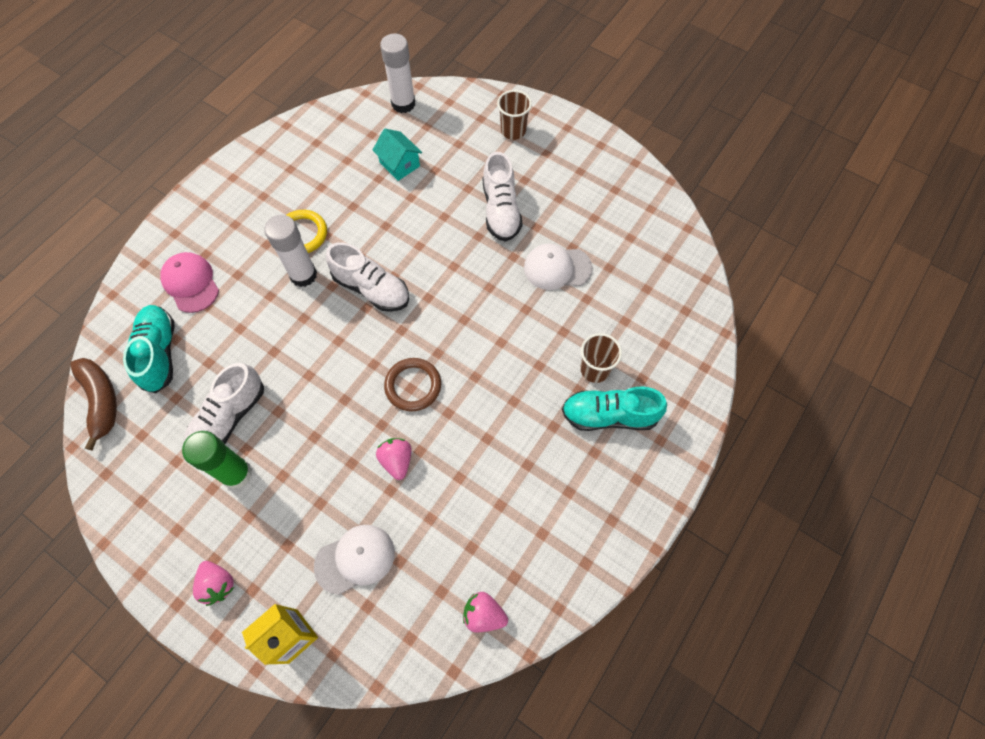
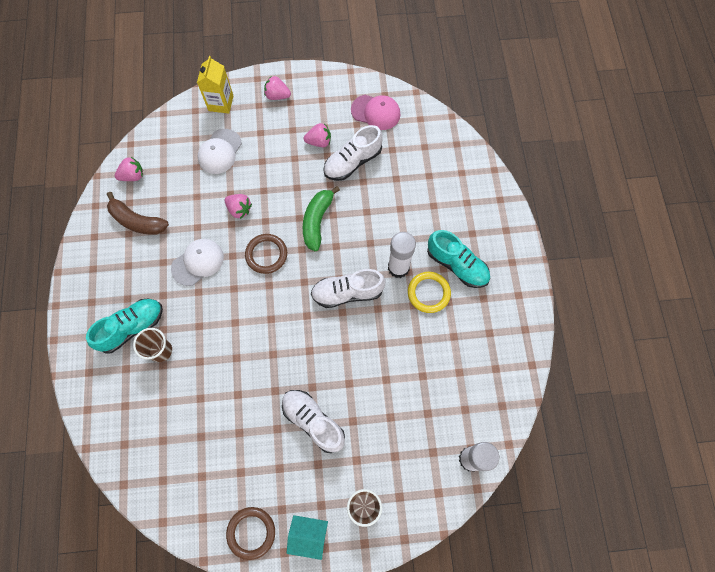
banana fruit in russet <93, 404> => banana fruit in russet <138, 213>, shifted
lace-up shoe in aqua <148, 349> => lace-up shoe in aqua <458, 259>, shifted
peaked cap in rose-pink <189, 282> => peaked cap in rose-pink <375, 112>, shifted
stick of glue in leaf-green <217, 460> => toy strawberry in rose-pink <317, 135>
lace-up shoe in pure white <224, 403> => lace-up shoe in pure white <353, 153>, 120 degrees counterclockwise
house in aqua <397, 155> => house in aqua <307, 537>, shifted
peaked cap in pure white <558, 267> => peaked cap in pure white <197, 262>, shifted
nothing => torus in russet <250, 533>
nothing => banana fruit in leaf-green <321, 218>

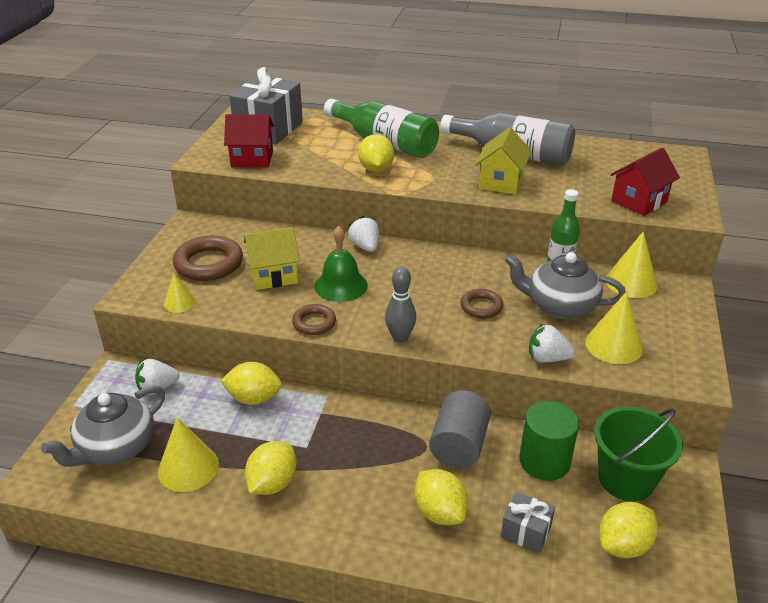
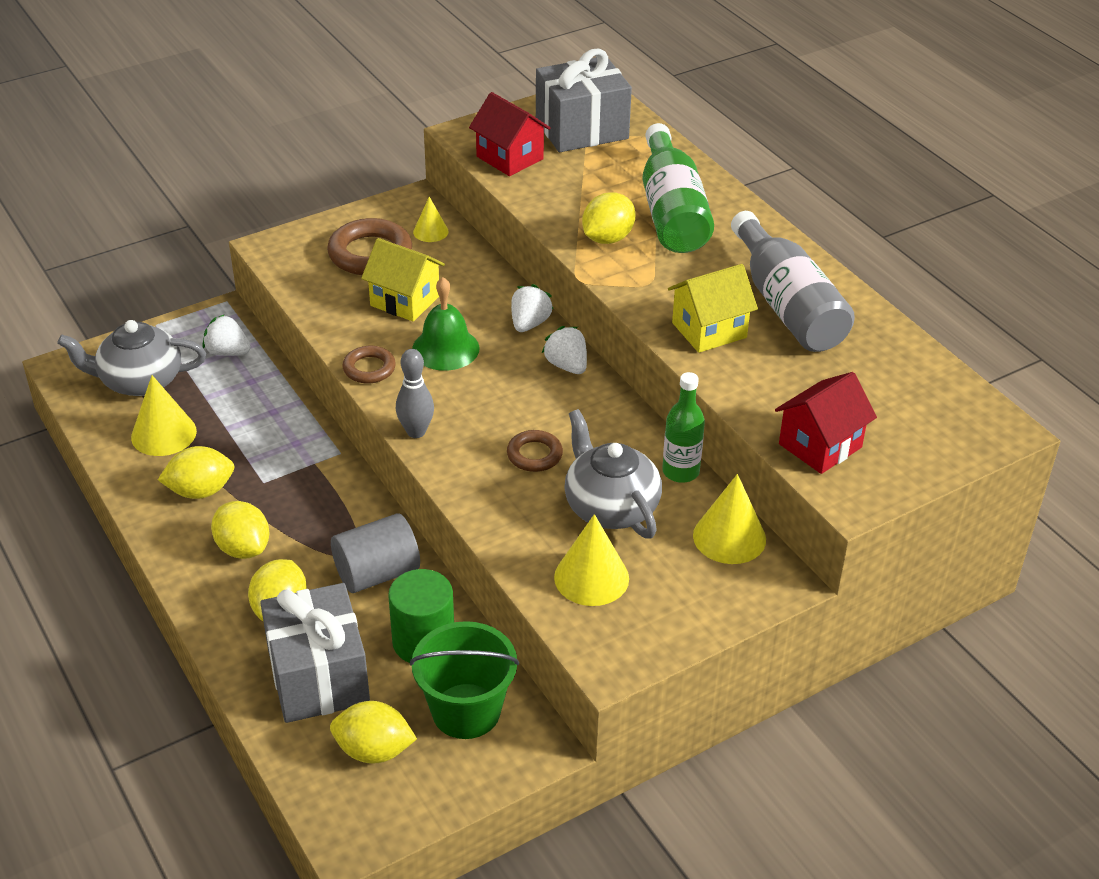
solid cone in golden <180, 293> => solid cone in golden <430, 219>, shifted
toy lemon in golden <251, 383> => toy lemon in golden <240, 530>, shifted
wrapped gift in gray <528, 522> => wrapped gift in gray <315, 653>, x2.06
toy strawberry in pure white <552, 343> => toy strawberry in pure white <564, 350>, shifted
house in scarlet <645, 181> => house in scarlet <826, 423>, 45 degrees counterclockwise

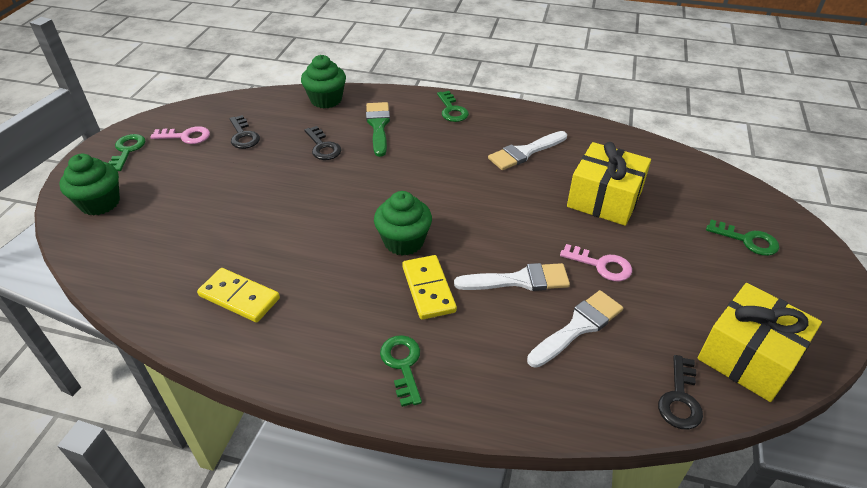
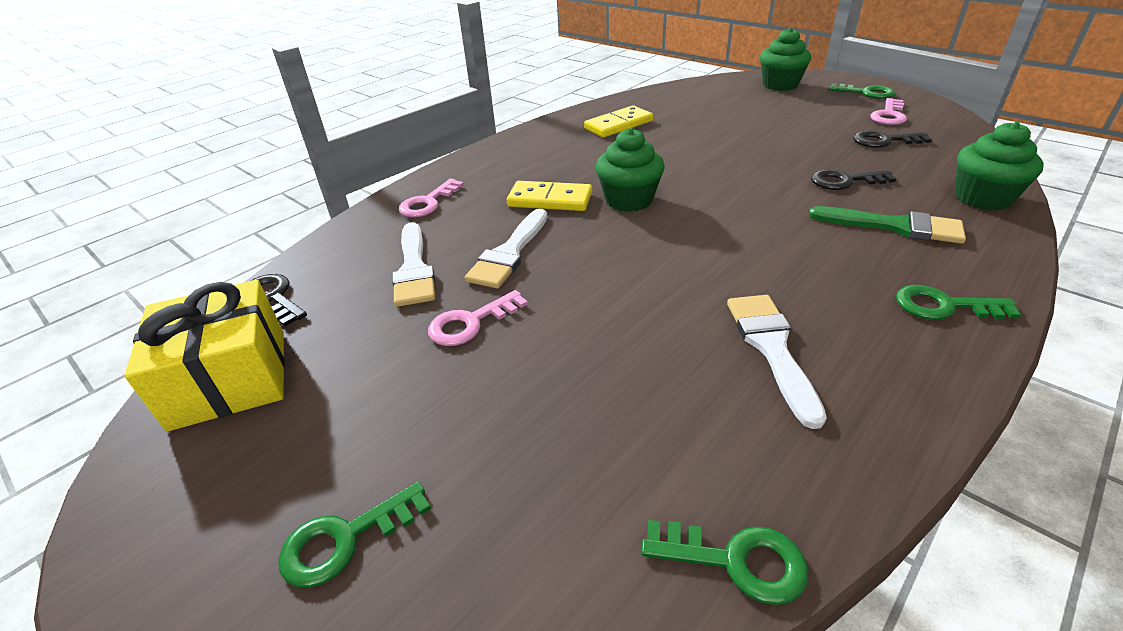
latchkey in leaf-green <401, 371> => latchkey in leaf-green <724, 562>, shifted
wrapped gift in golden <609, 184> => nothing
nothing => latchkey in rose-pink <431, 197>

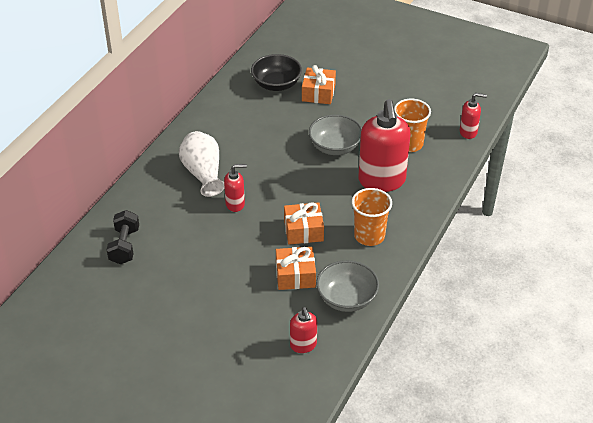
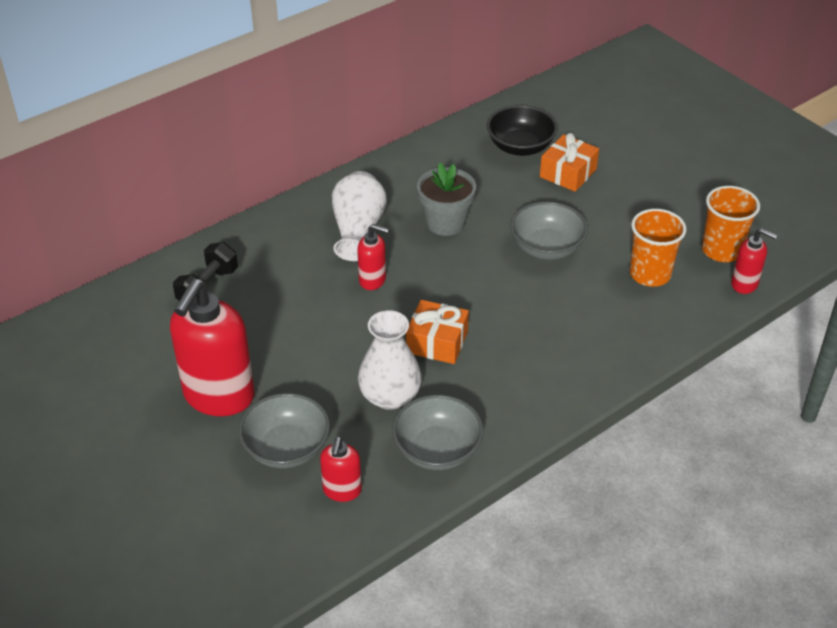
wrapped gift in orange-coloured <296, 268> => tall vase in pure white <390, 360>
cup in orange-coloured <372, 217> => cup in orange-coloured <731, 224>, shifted
soap dispenser in scarlet <384, 145> => soap dispenser in scarlet <212, 347>, shifted
nothing => deep dish in gray <284, 430>
nothing => flower pot in gray <446, 199>

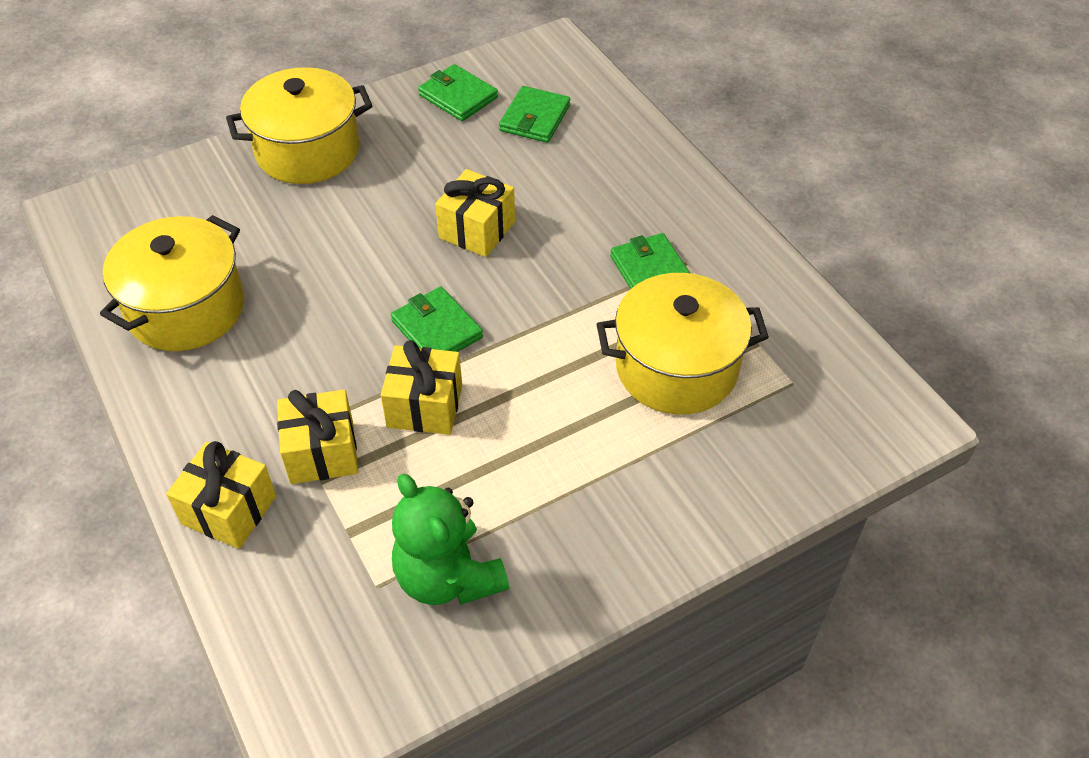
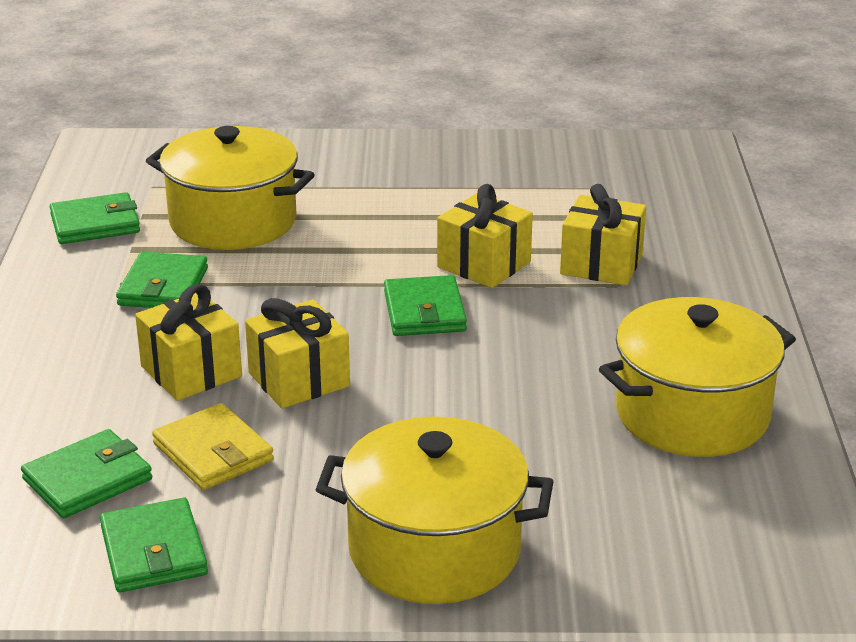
wrapped gift in golden <221, 495> => wrapped gift in golden <188, 342>, shifted
teddy in leaf-green <450, 539> => nothing
nothing => billfold in leaf-green <95, 218>
nothing => billfold in golden <213, 446>

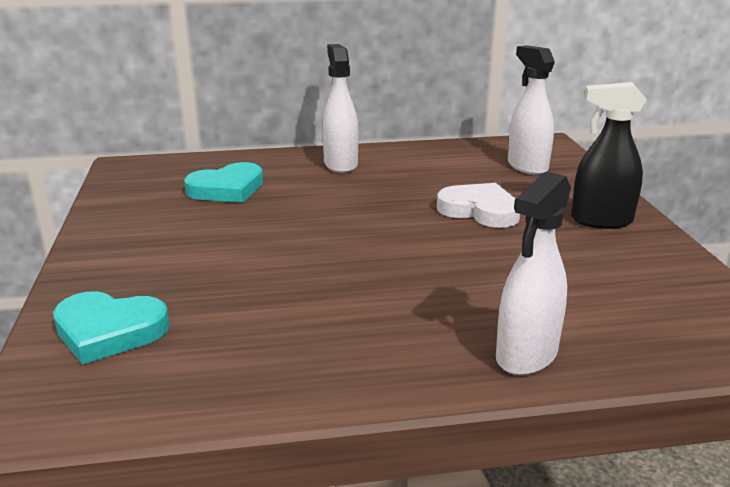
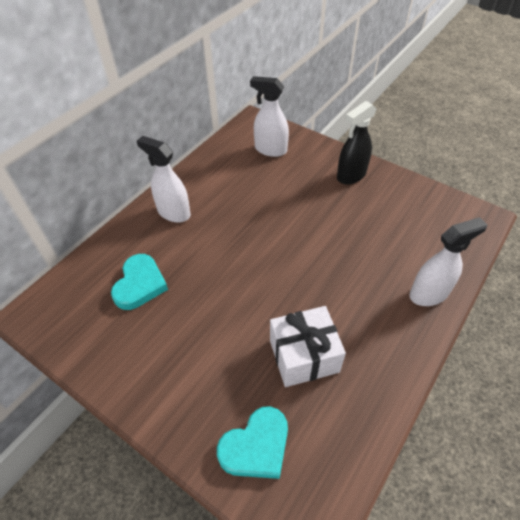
heart in pure white <478, 205> => nothing
spray cleaner in pure white <533, 273> => spray cleaner in pure white <448, 261>, 105 degrees counterclockwise
nothing => wrapped gift in pure white <308, 346>

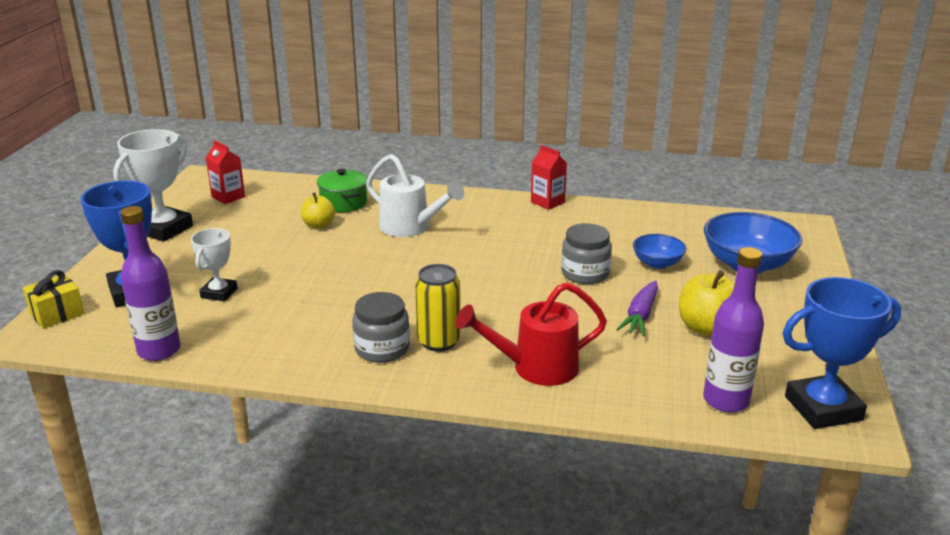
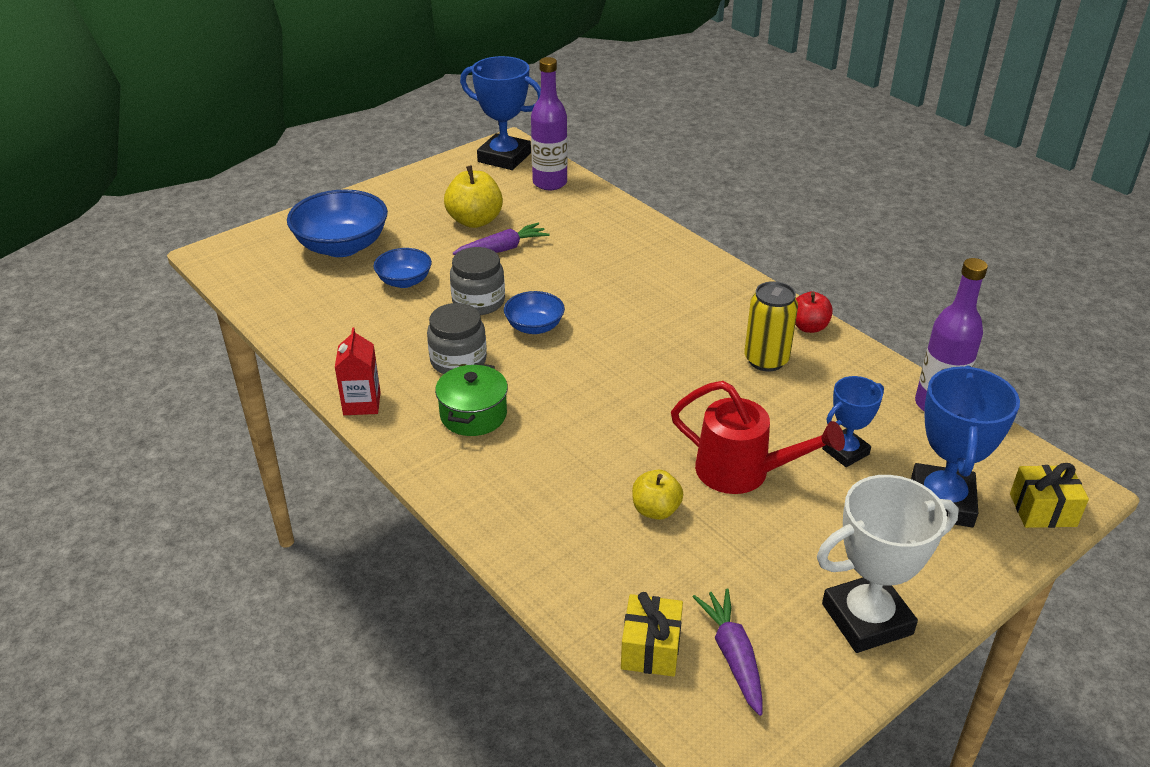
prize cup in pure white <214, 265> => prize cup in blue <853, 421>
milk carton in scarlet <225, 172> => root vegetable in violet <727, 652>
cooking pot in leaf-green <342, 190> => cooking pot in leaf-green <471, 399>, shifted
jam jar in gray <381, 327> => jam jar in gray <457, 338>, shifted
watering can in pure white <415, 195> => nothing
tin in golden <438, 308> => tin in golden <771, 326>, shifted
watering can in scarlet <531, 334> => watering can in scarlet <758, 437>, shifted
nothing => deep dish in blue <534, 312>
nothing => wrapped gift in golden <652, 634>
nothing => apple in scarlet <814, 312>

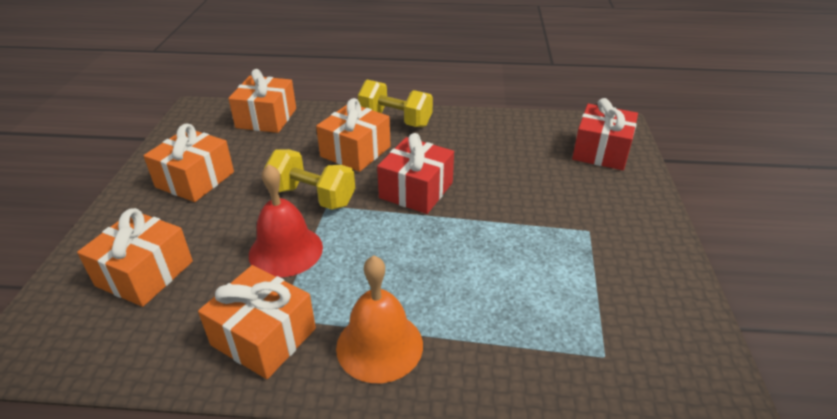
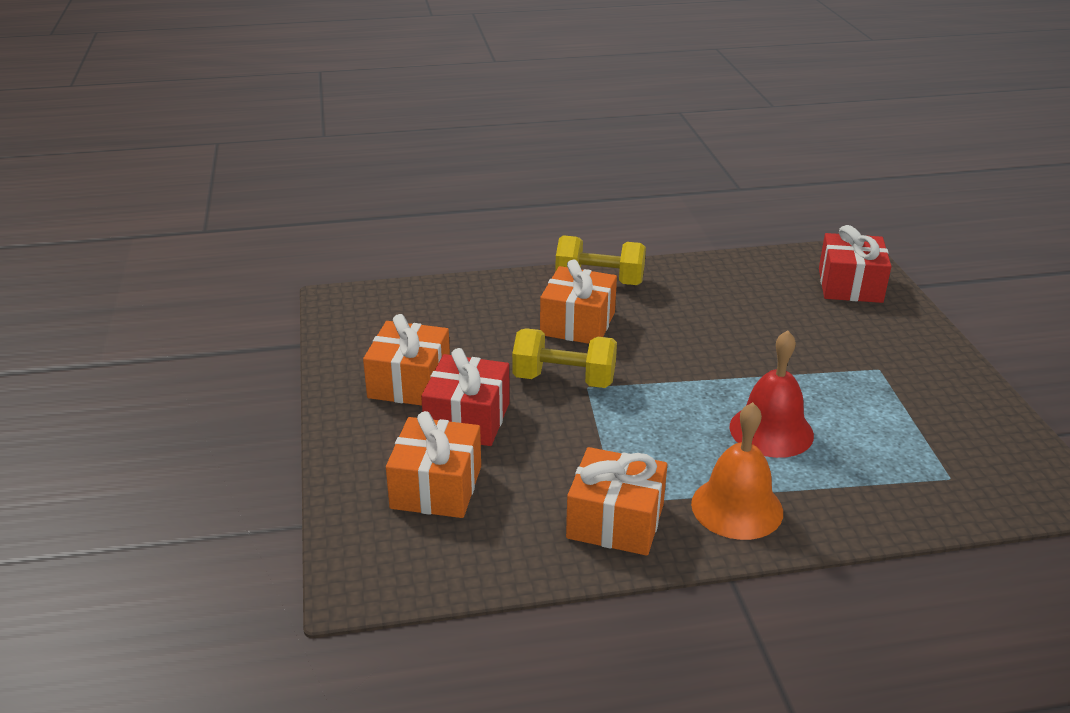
wrapped gift in orange-coloured <262, 101> => nothing
school bell in scarlet <286, 220> => school bell in scarlet <771, 394>, shifted
wrapped gift in scarlet <415, 173> => wrapped gift in scarlet <465, 397>, shifted

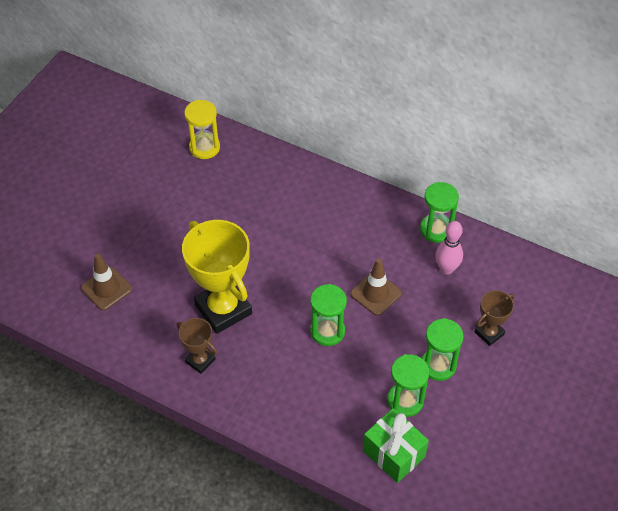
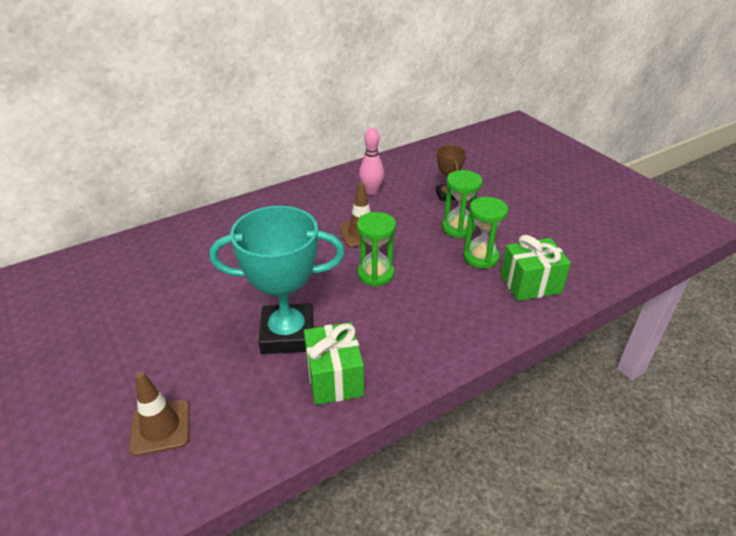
prize cup in russet <197, 346> => wrapped gift in leaf-green <334, 363>
prize cup in golden <217, 277> => prize cup in aqua <277, 280>
sandglass in golden <202, 129> => nothing
sandglass in leaf-green <439, 212> => nothing

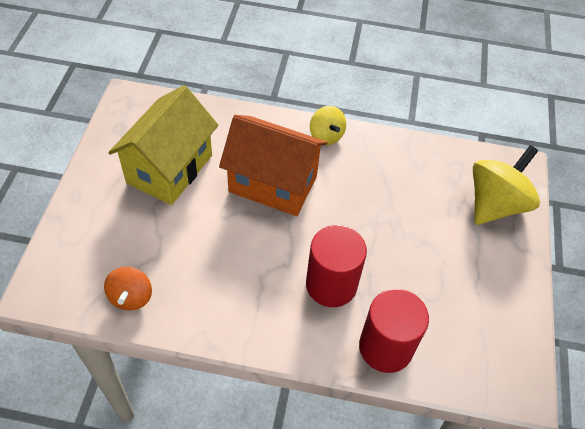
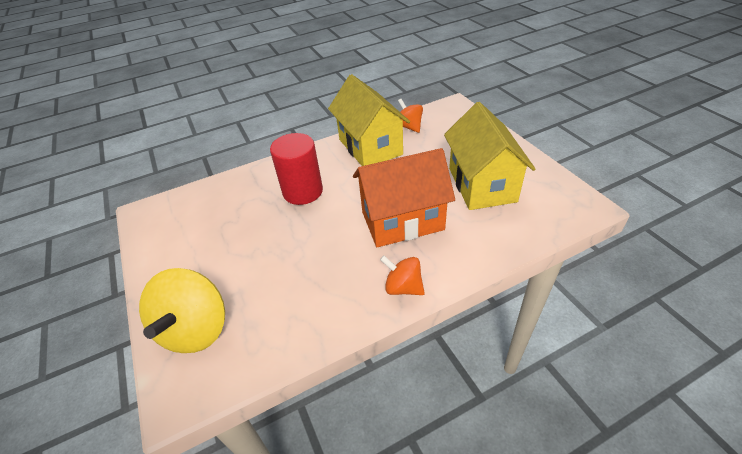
whirligig in golden <328, 125> => whirligig in orange-coloured <402, 275>
cylinder in scarlet <394, 331> => nothing
nothing => house in golden <369, 120>

